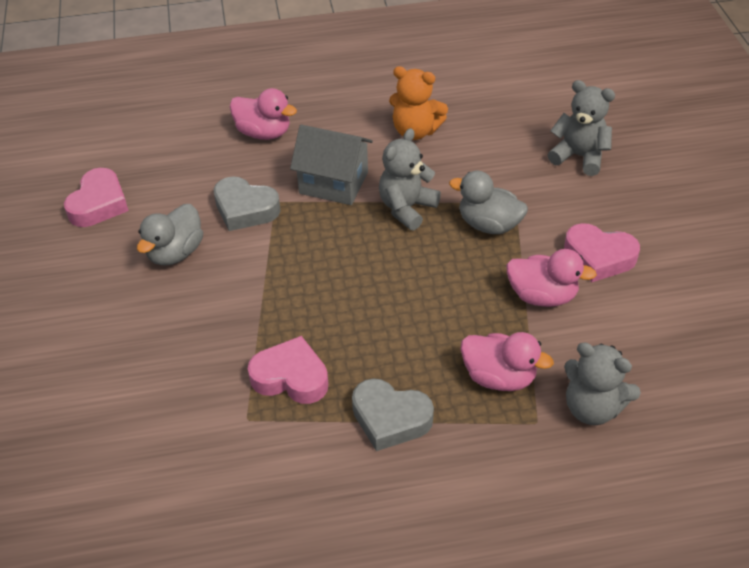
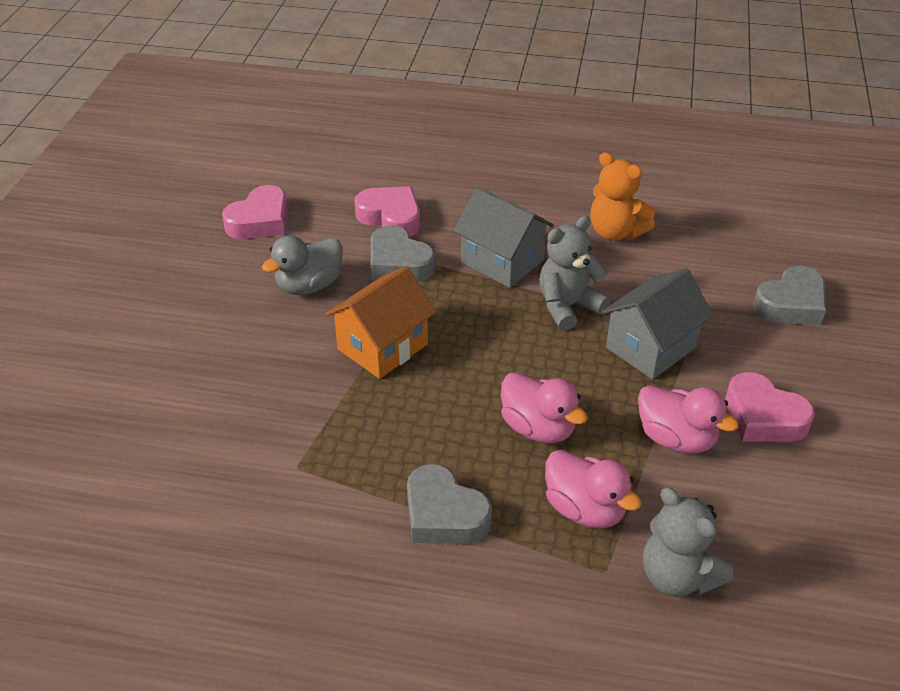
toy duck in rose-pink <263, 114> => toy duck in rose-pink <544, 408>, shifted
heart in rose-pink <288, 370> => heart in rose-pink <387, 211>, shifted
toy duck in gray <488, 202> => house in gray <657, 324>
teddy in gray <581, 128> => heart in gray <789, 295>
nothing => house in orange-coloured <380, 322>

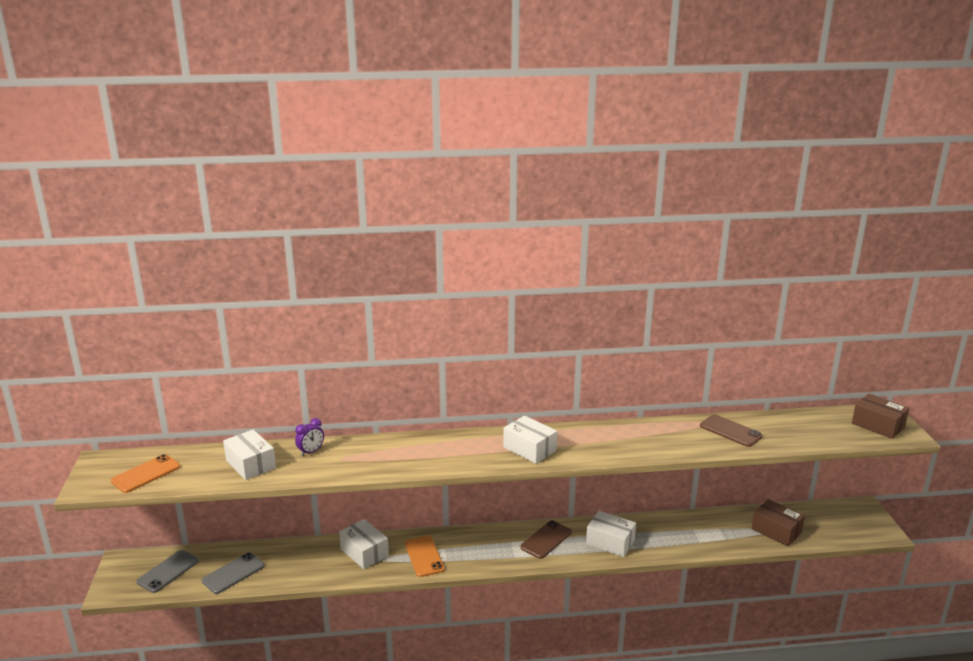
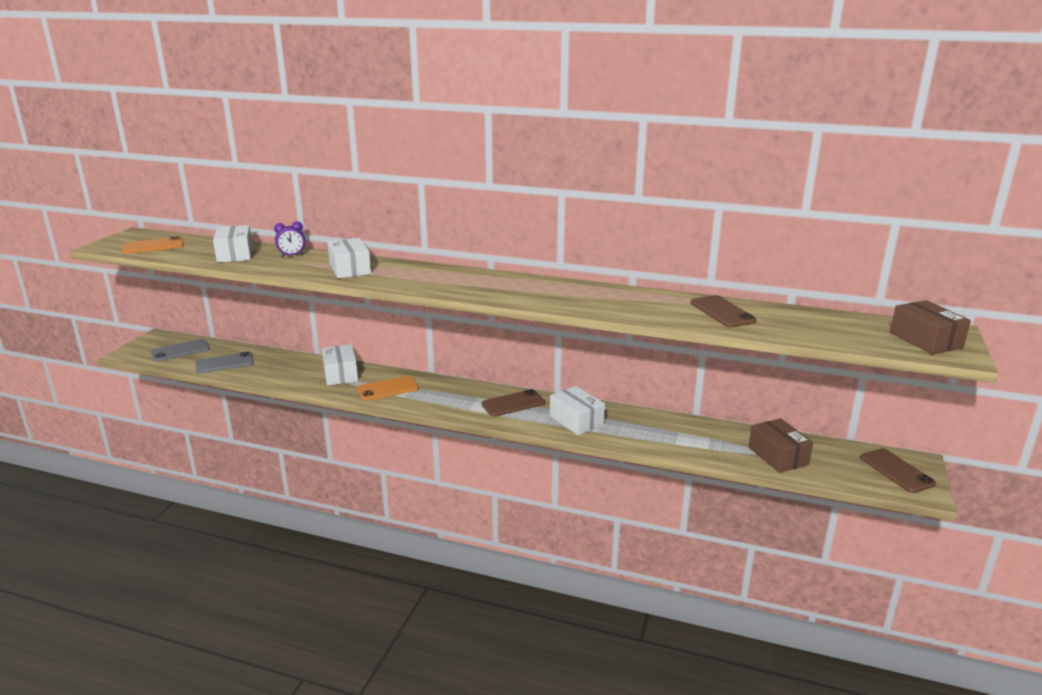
phone in orange-coloured <425, 556> => phone in orange-coloured <388, 388>, 60 degrees clockwise
parcel in pure white <530, 439> => parcel in pure white <349, 258>, shifted
nothing => phone in russet <898, 470>

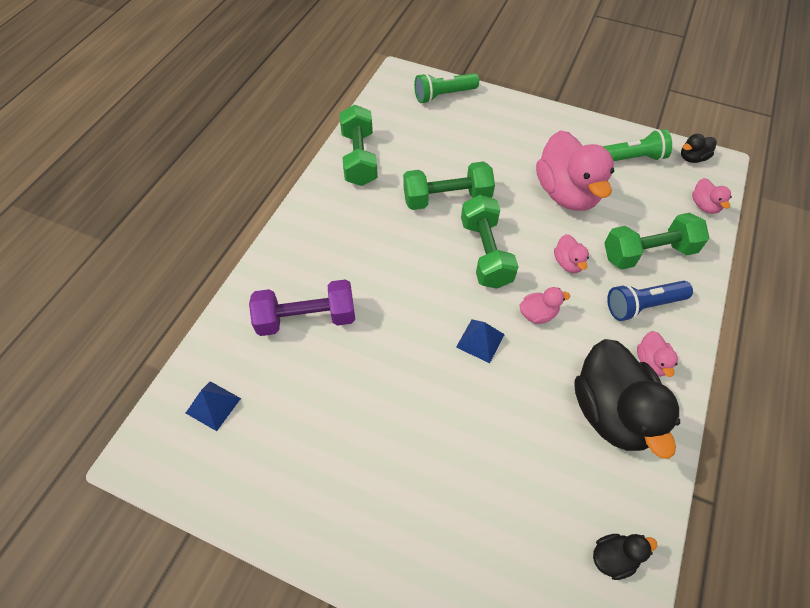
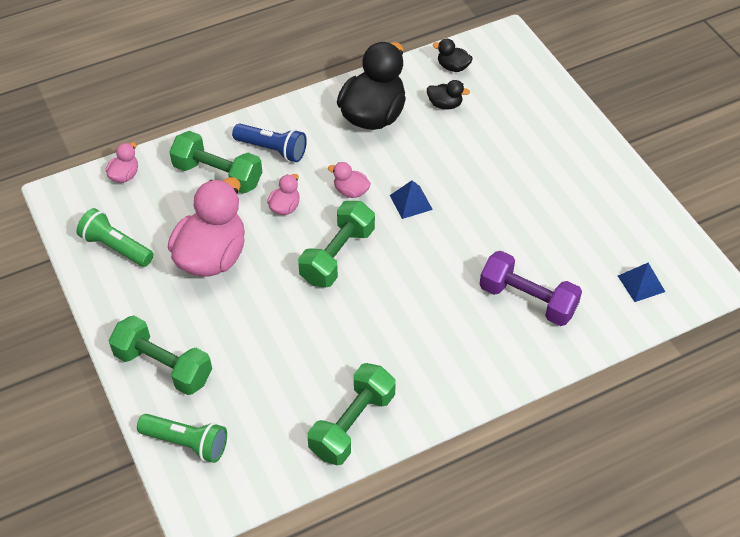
dumbbell in leaf-green <449, 185> => dumbbell in leaf-green <160, 355>, shifted
toy duck in rose-pink <657, 354> => nothing
toy duck in black <699, 148> => toy duck in black <448, 94>, shifted

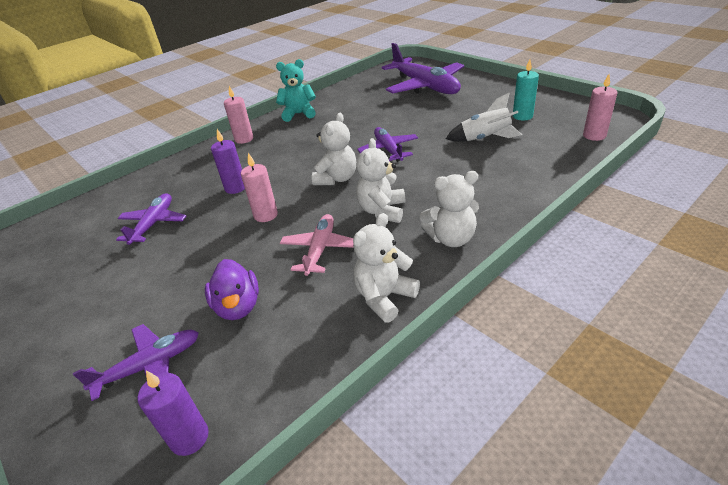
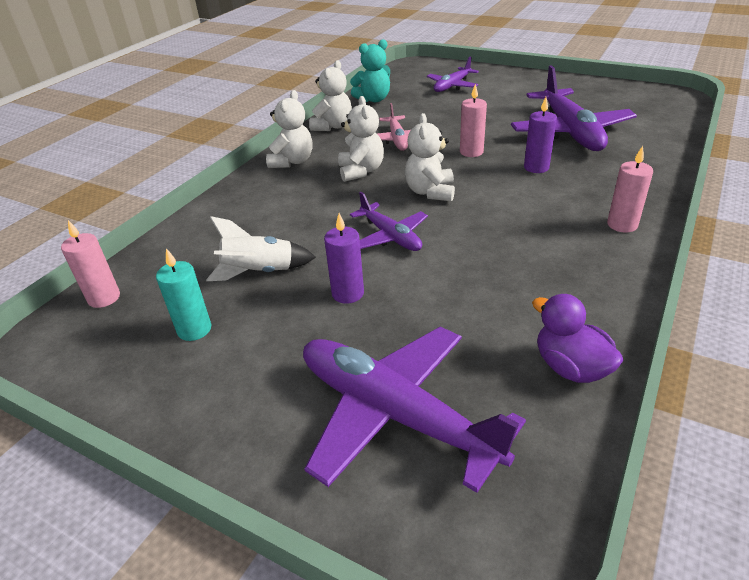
plane in violet <151, 219> => plane in violet <574, 108>, x1.81
wax candle in violet <173, 413> => wax candle in violet <344, 258>, shifted
toy duck in violet <232, 289> => toy duck in violet <578, 338>, shifted
teddy in aqua <296, 90> => teddy in aqua <370, 70>, shifted
teddy in pure white <449, 209> => teddy in pure white <289, 129>, 135 degrees clockwise

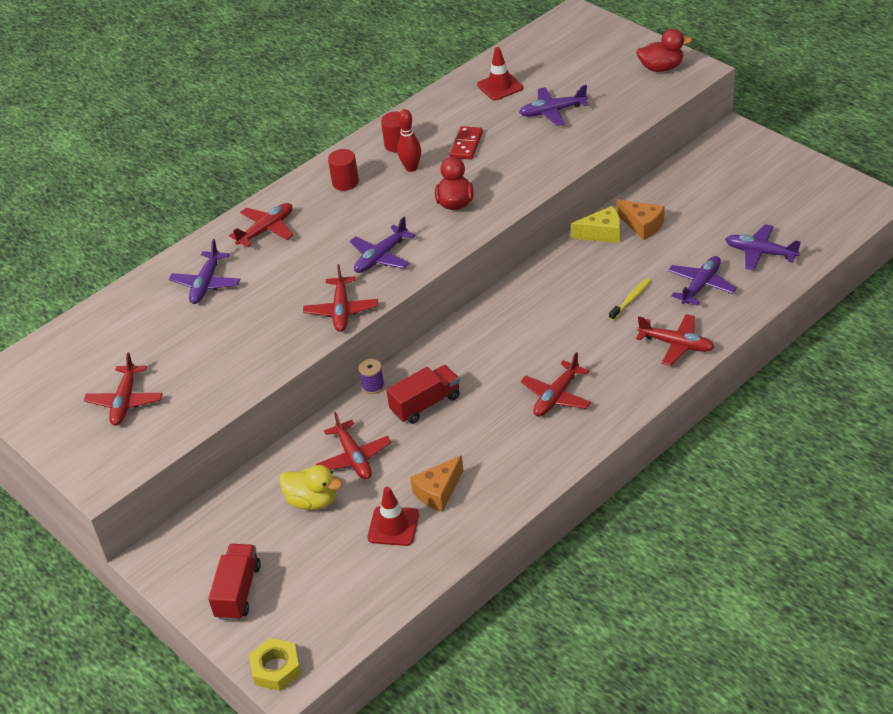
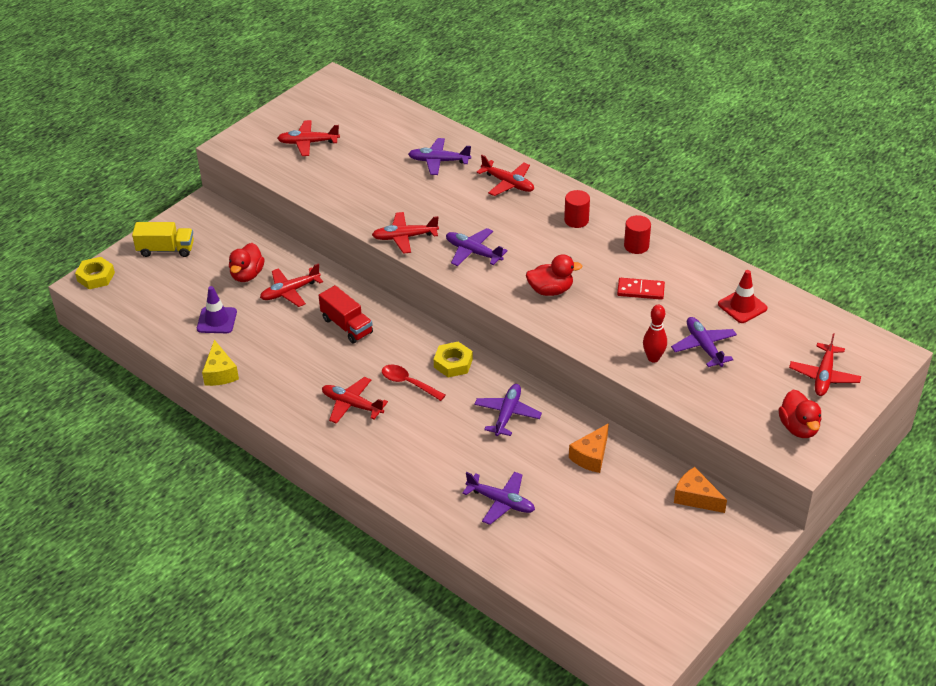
toy truck in scarlet <234, 582> => toy truck in golden <163, 239>
toy duck in golden <310, 487> => toy duck in scarlet <247, 262>
bobbin in violet <371, 376> => nothing
safety cone in scarlet <393, 516> => safety cone in violet <217, 309>
skittle in scarlet <409, 140> => skittle in scarlet <655, 334>, shifted
cheese in orange-coloured <436, 483> => cheese in orange-coloured <700, 490>, shifted
cheese in golden <595, 224> => cheese in golden <220, 363>, shifted
tooth brush in golden <630, 299> => nothing
plane in scarlet <675, 340> => plane in scarlet <825, 364>, shifted
plane in violet <763, 247> => plane in violet <508, 410>, shifted
nothing => tablespoon in scarlet <414, 383>
nothing => hexagon nut in golden <453, 359>

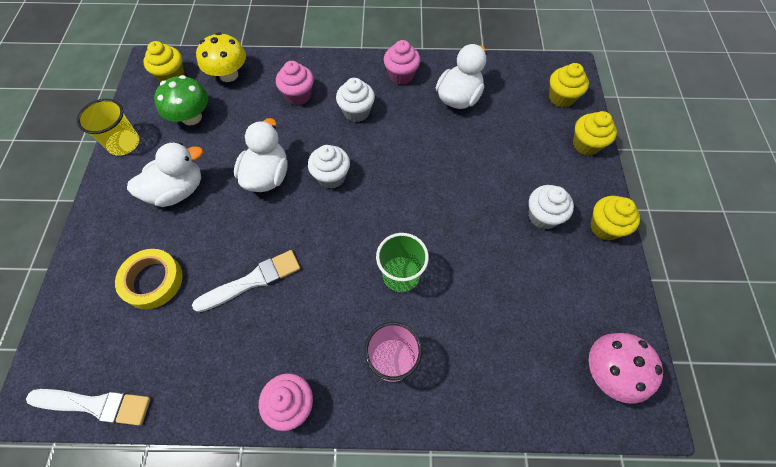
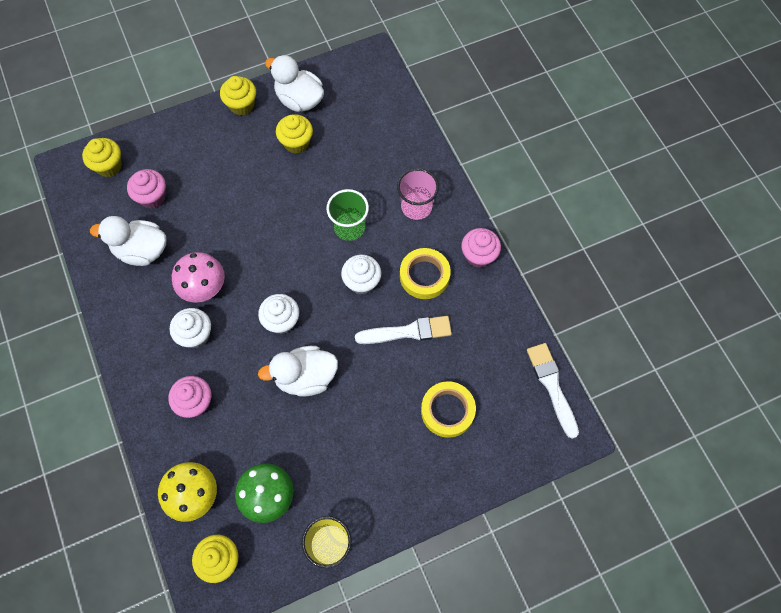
toy duck in pure white <165, 174> => toy duck in pure white <294, 83>, shifted
paintbrush in pure white <246, 281> => paintbrush in pure white <403, 330>, 135 degrees clockwise
cupcake in rose-pink <402, 62> => cupcake in rose-pink <146, 189>, shifted
cupcake in pure white <551, 207> => cupcake in pure white <361, 274>, shifted
cupcake in golden <595, 133> => cupcake in golden <294, 134>, shifted
fungus in rose-pink <626, 368> => fungus in rose-pink <198, 277>, shifted
nothing => roll of tape in golden <425, 273>

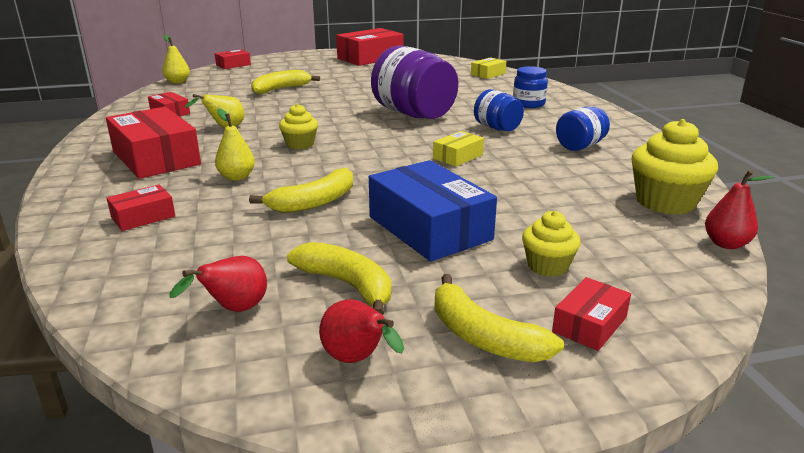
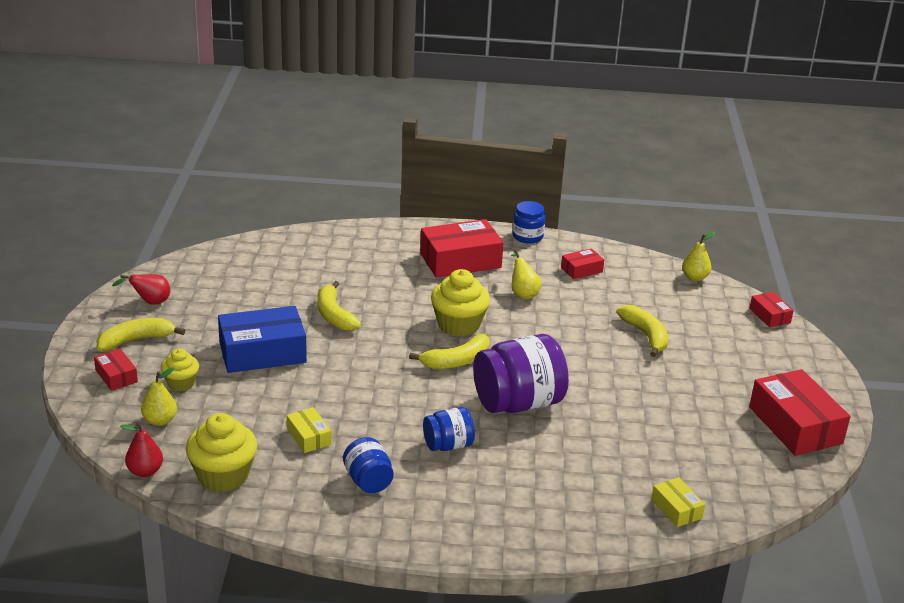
parcel in scarlet <141, 208> => nothing
toy pear in scarlet <218, 284> => nothing
toy pear in golden <235, 145> => toy pear in golden <159, 396>, shifted
cupcake in golden <298, 126> => cupcake in golden <460, 303>, x1.69
banana fruit in golden <339, 278> => banana fruit in golden <449, 351>, shifted
parcel in golden <458, 148> => parcel in golden <309, 430>, shifted
jam jar in blue <530, 87> => jam jar in blue <528, 222>, shifted

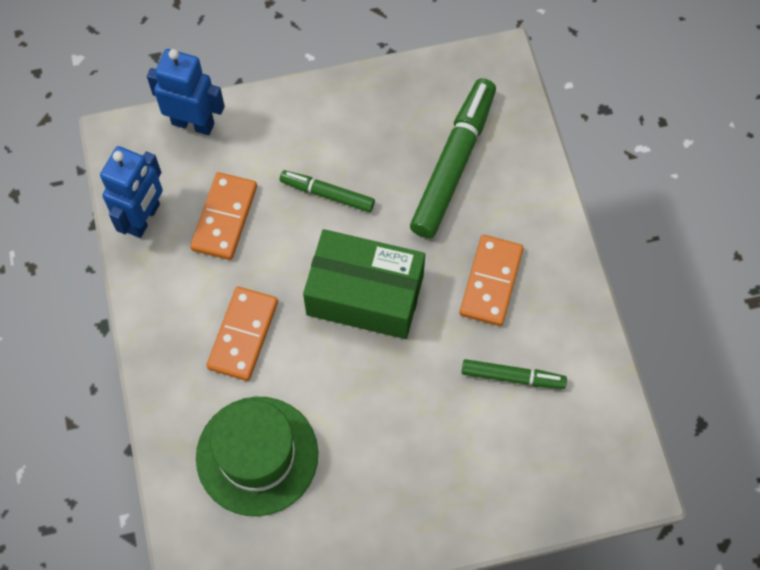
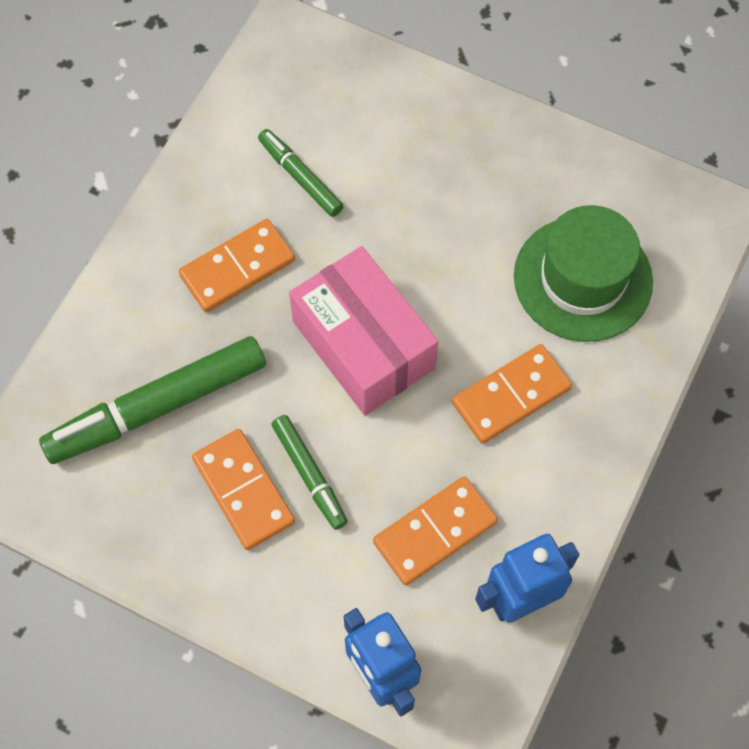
parcel in leaf-green <364, 284> => parcel in rose-pink <363, 330>
nothing => domino tile in orange-coloured <243, 489>

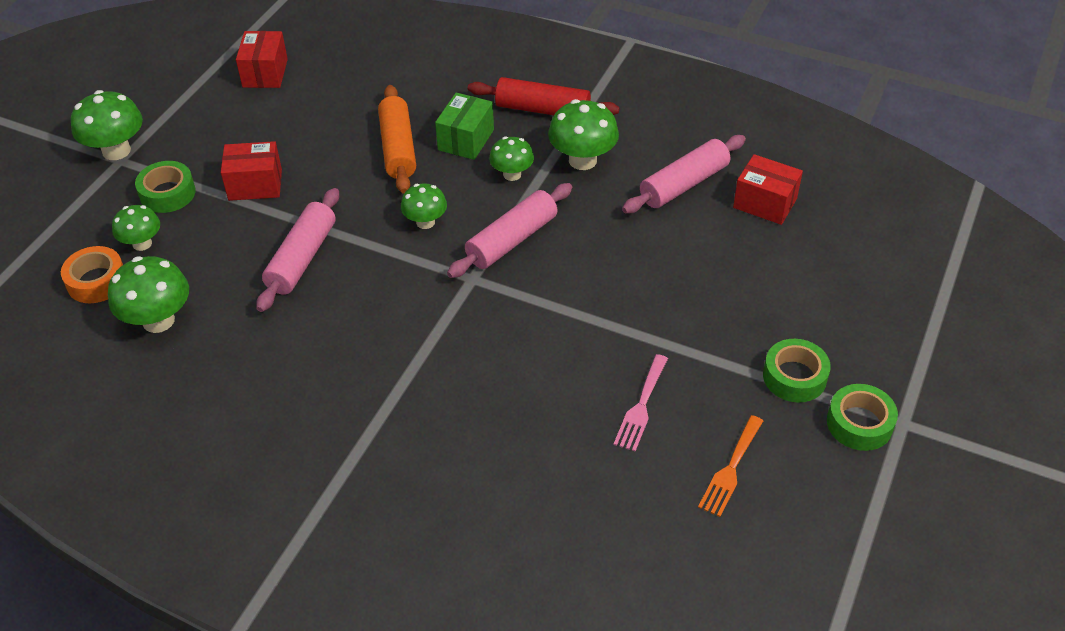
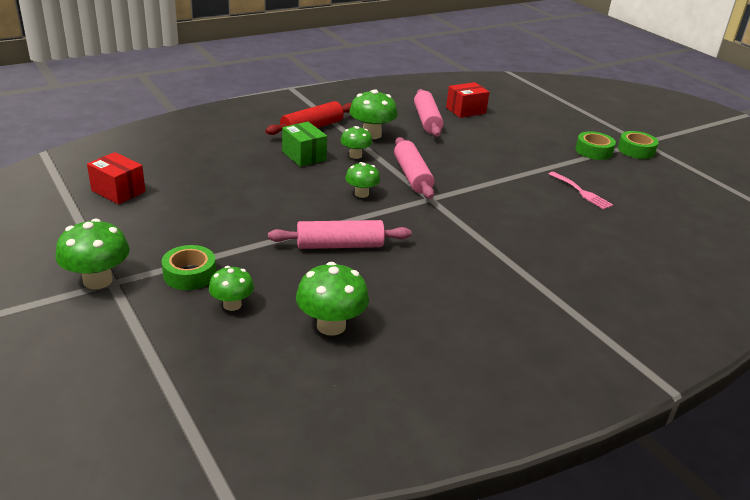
roll of tape in orange-coloured <92, 274> => nothing
parcel in scarlet <251, 171> => nothing
rolling pin in rose-pink <297, 250> => rolling pin in rose-pink <340, 234>, 60 degrees counterclockwise
rolling pin in orange-coloured <397, 139> => nothing
dinner fork in orange-coloured <730, 466> => nothing

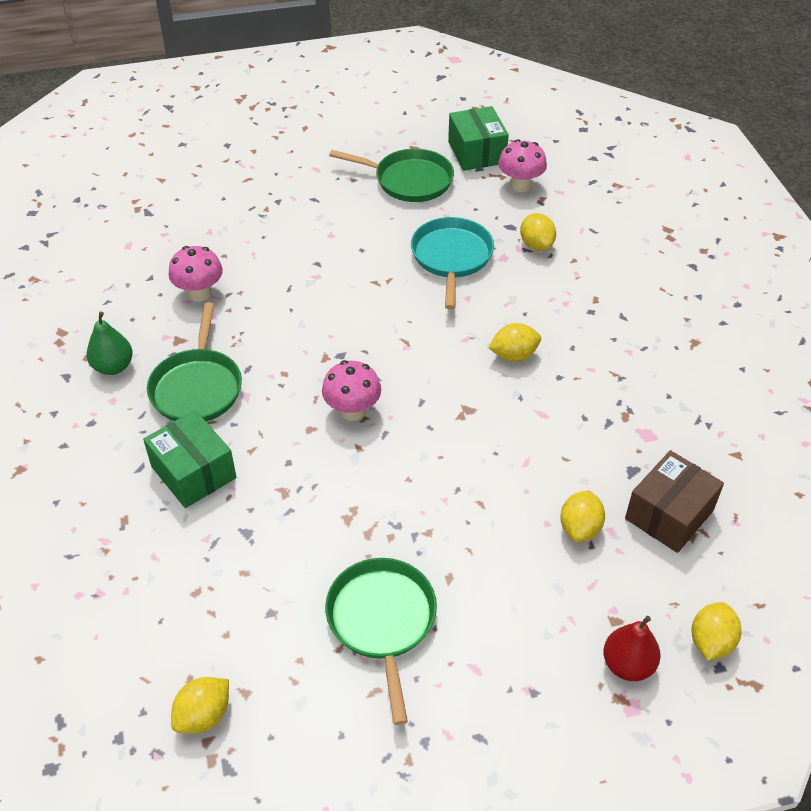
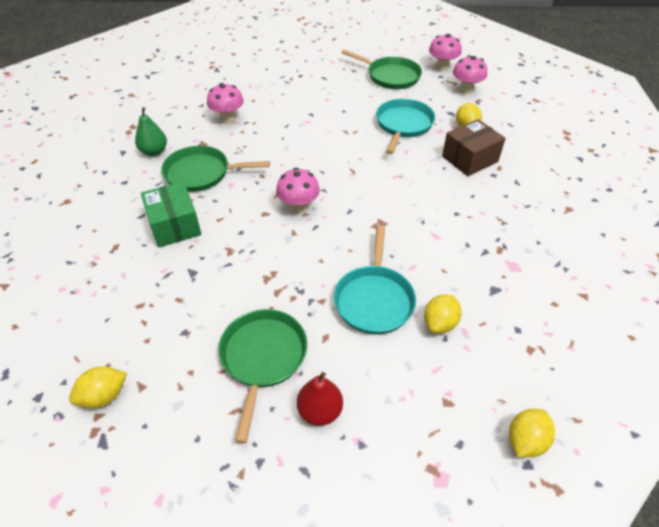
pan in leaf-green <194, 362> => pan in leaf-green <215, 168>, 75 degrees clockwise
parcel in leaf-green <478, 138> => fungus in rose-pink <445, 52>
toy lemon in golden <514, 342> => nothing
toy pear in scarlet <632, 648> => toy pear in scarlet <320, 399>, shifted
parcel in russet <674, 501> => parcel in russet <474, 147>, shifted
nothing => pan in aqua <375, 280>

